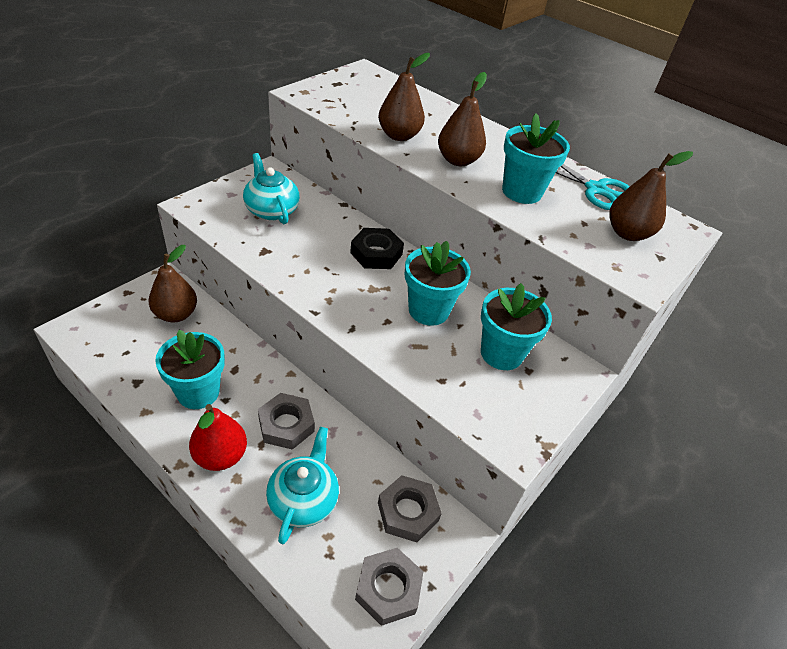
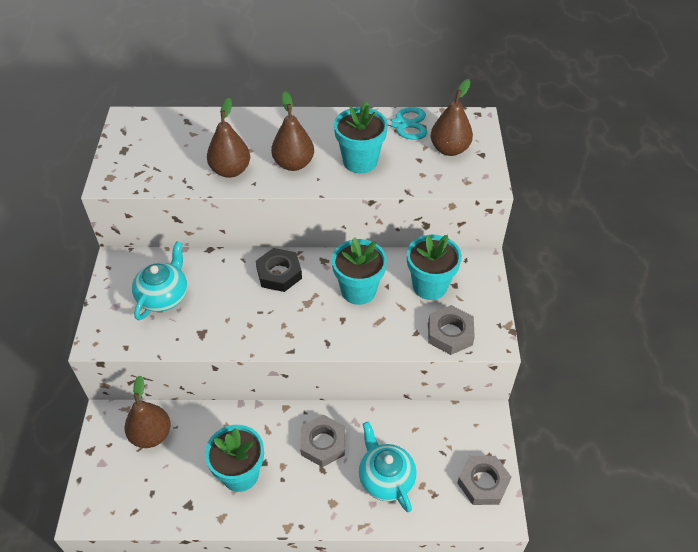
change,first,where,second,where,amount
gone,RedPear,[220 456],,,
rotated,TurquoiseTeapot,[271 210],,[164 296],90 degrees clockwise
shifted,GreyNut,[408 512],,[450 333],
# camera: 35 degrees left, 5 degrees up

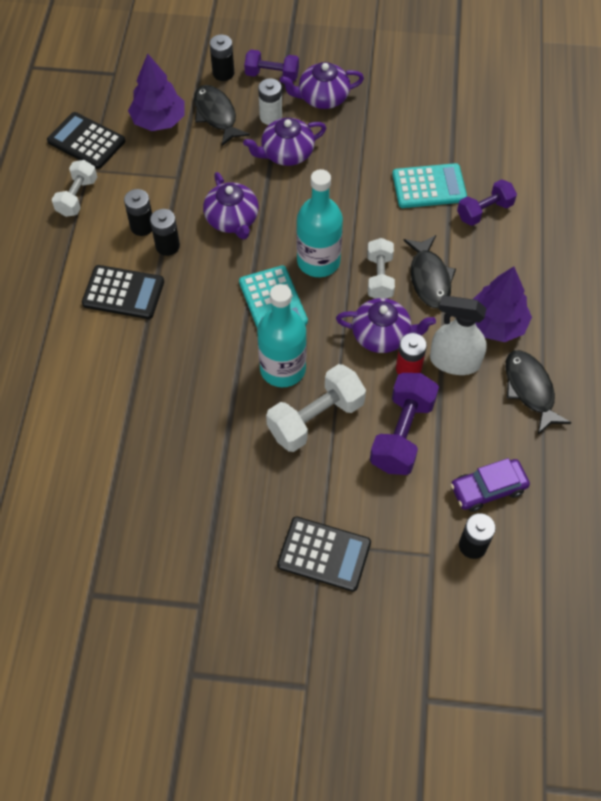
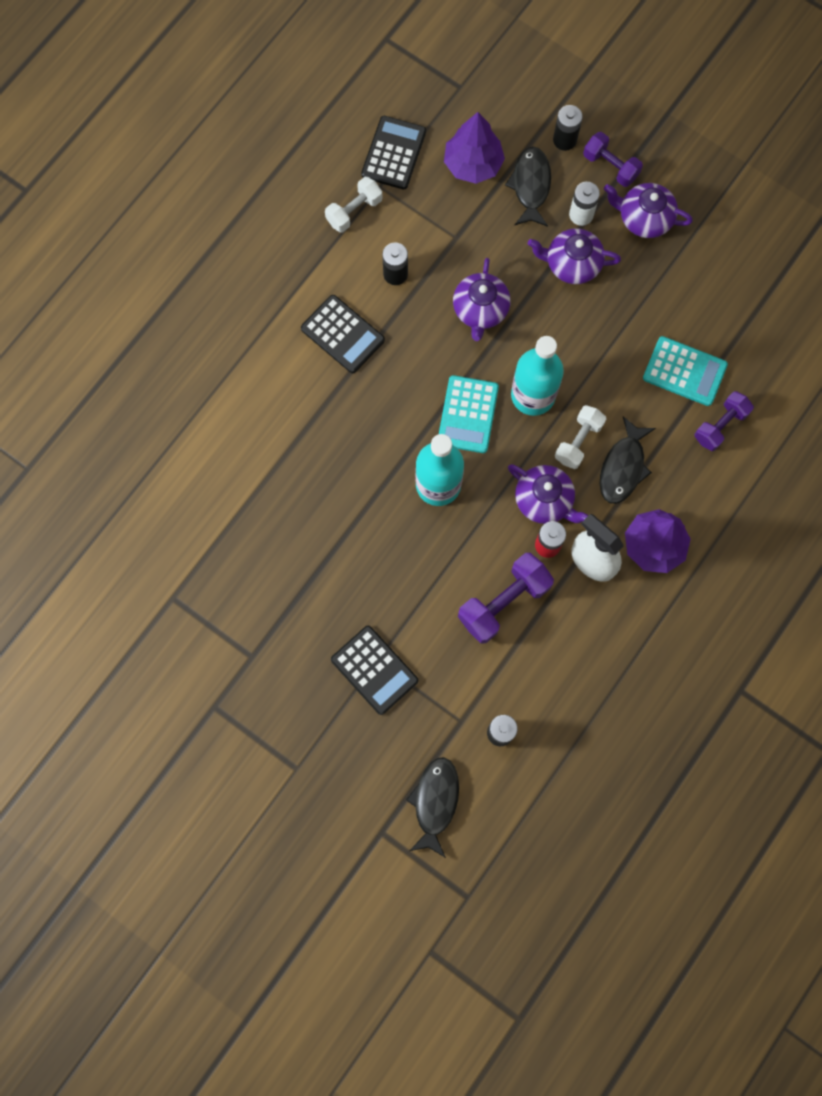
change,first,where,second,where,amount
rotated,BlackCalculator,[86 141],,[394 153],45 degrees clockwise
gone,BlackBattery,[167 246],,,
gone,WhiteDumbbell,[315 418],,,
gone,PurpleCar,[488 489],,,
rotated,PurpleDumbbell,[484 211],,[720 426],45 degrees counterclockwise
shifted,BlackFish,[530 389],,[435 802],
# camera: 30 degrees right, 15 degrees up

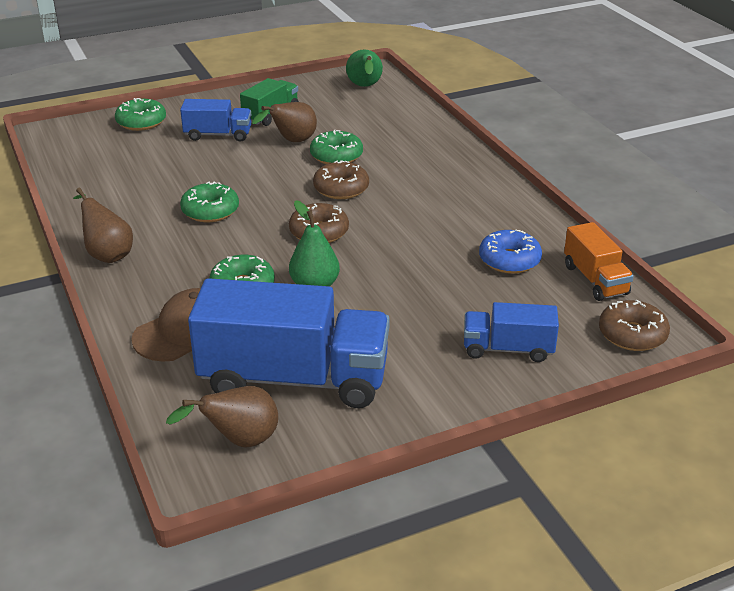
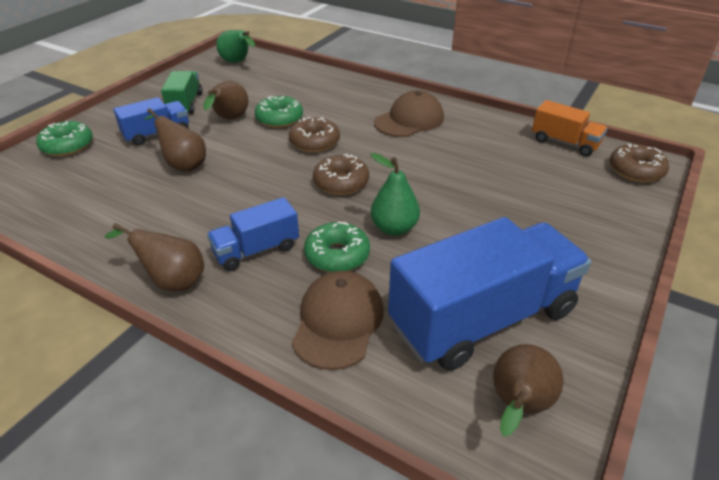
change,first,where,second,where,amount
gone,GreenDonut,[210 211],,,
shifted,BlueTruck,[508 349],,[256 250],
gone,BlueDonut,[509 260],,,
new,,,BrownPear,[183 165],
new,,,BrownCap,[409 120],
# camera: 35 degrees left, 5 degrees up

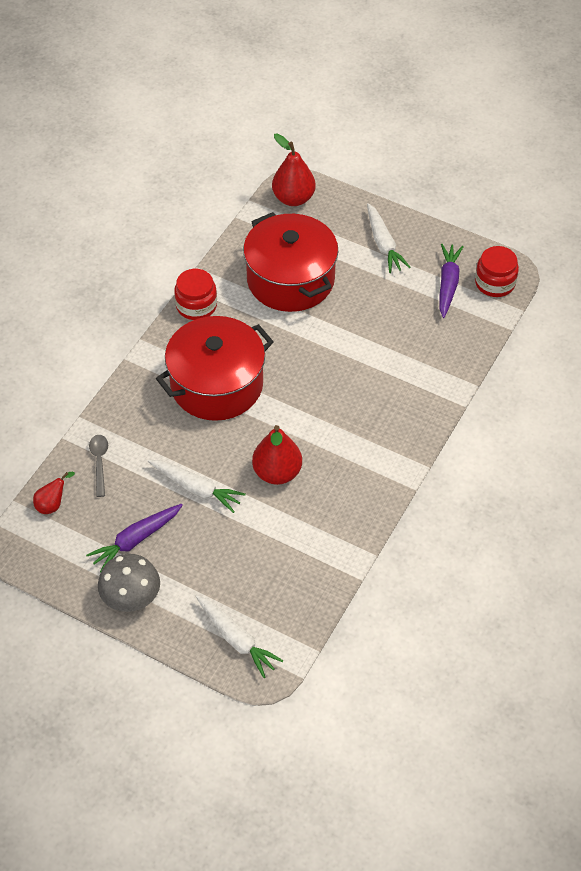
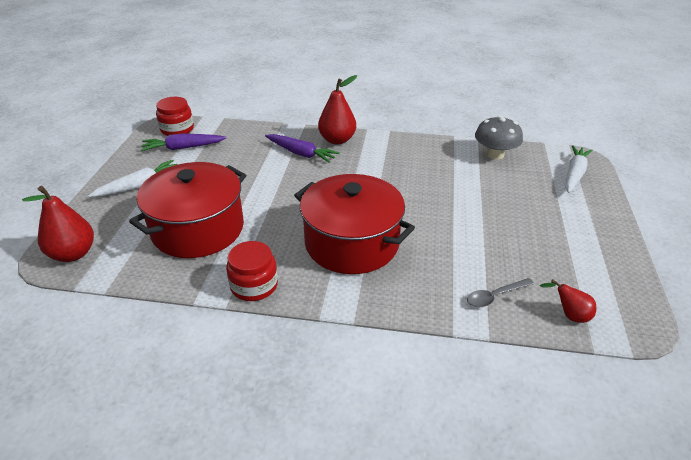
change,first,where,second,where,amount
shifted,PurpleCarrot,[136 540],,[301 153],
shifted,GreyMushroom,[131 597],,[495 154],
gone,WhiteCarrot,[196 488],,,
shifted,RedPear,[277 473],,[337 140],
# camera: 110 degrees left, 15 degrees down

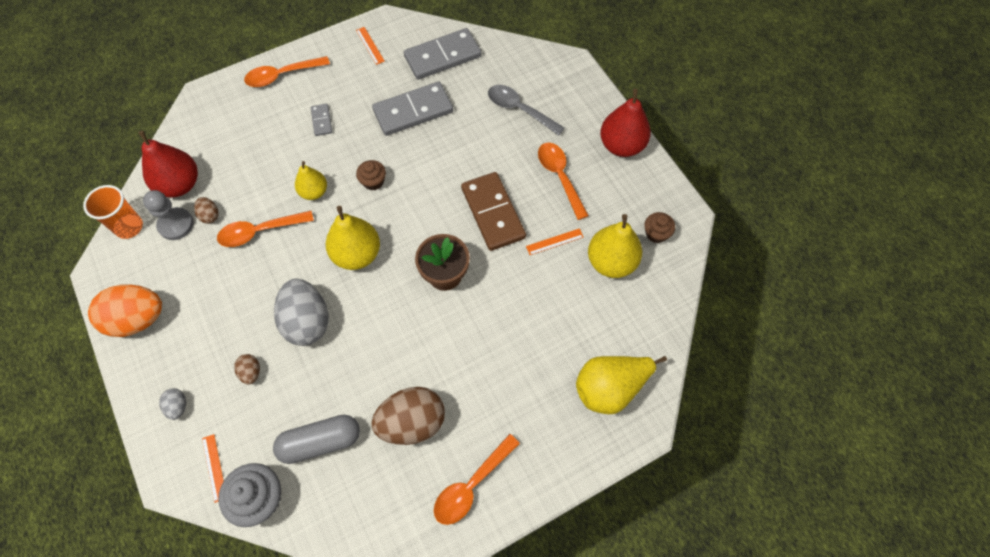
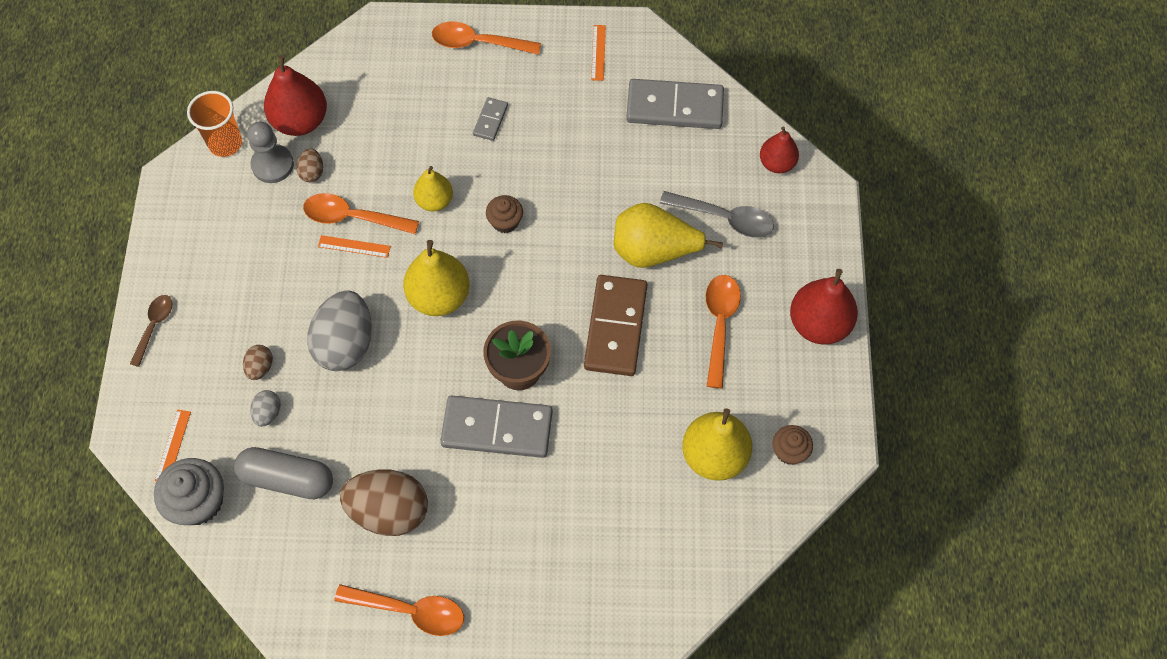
change,first,where,second,where,amount
gone,OrangeEgg,[138 319],,,
shifted,GreyEgg,[178 406],,[268 413],
shifted,GreyDomino,[413 111],,[497 429],
rotated,OrangeSpoon,[471 485],,[410 611],150 degrees counterclockwise
rotated,GreySpoon,[519 109],,[724 218],135 degrees clockwise
shifted,OrangeRuler,[554 242],,[354 246],
shifted,YellowPear,[610 388],,[654 251],
new,,,BrownSpoon,[154 326],
new,,,RedPear,[777 163],
# camera: 30 degrees right, 0 degrees up

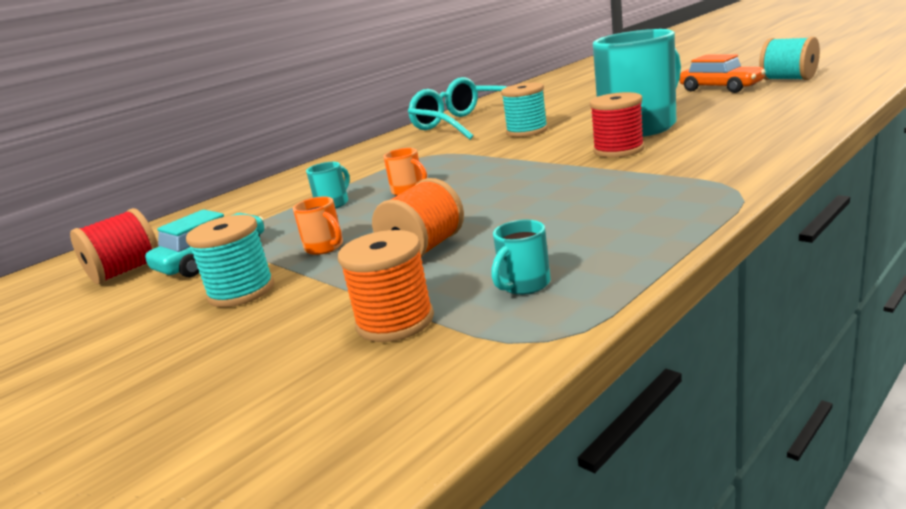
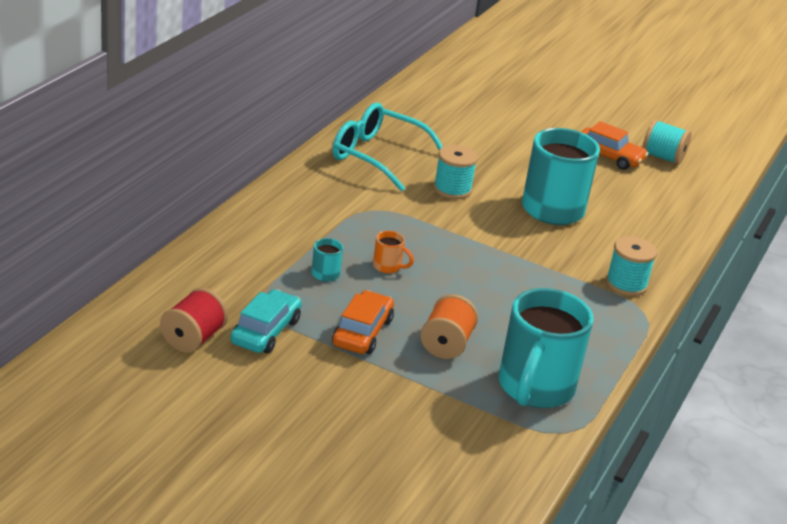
change,first,where,second,where,amount
shifted,TurquoiseSpool,[241 291],,[626 284],
swapped,OrangeMug,[325 248],OrangeCar,[362 332],
gone,OrangeSpool,[395 321],,,
scaled,TurquoiseMug,[523 285],,[534 388],x2.49
gone,RedSpool,[618 150],,,
# camera: 25 degrees left, 10 degrees up

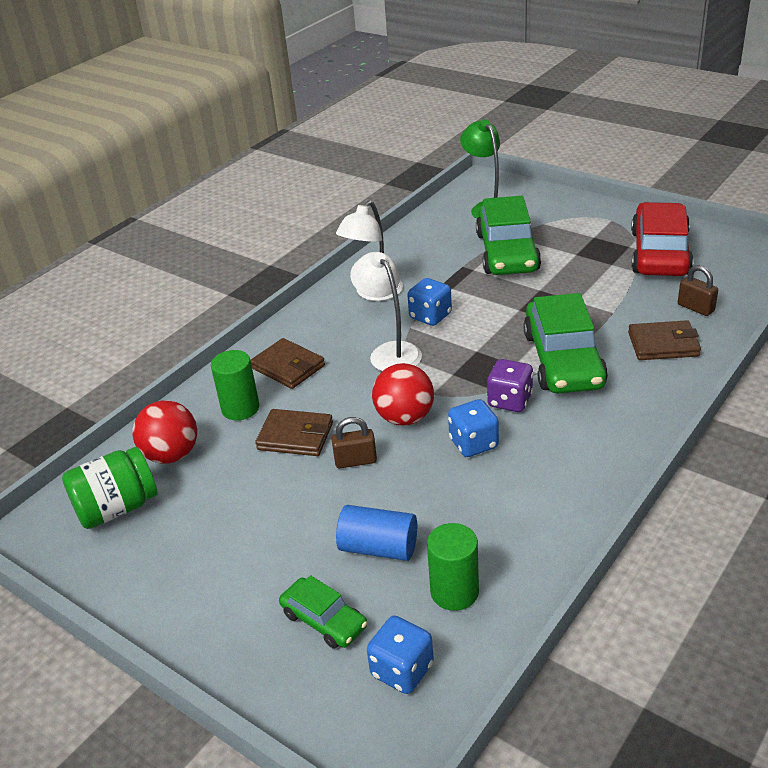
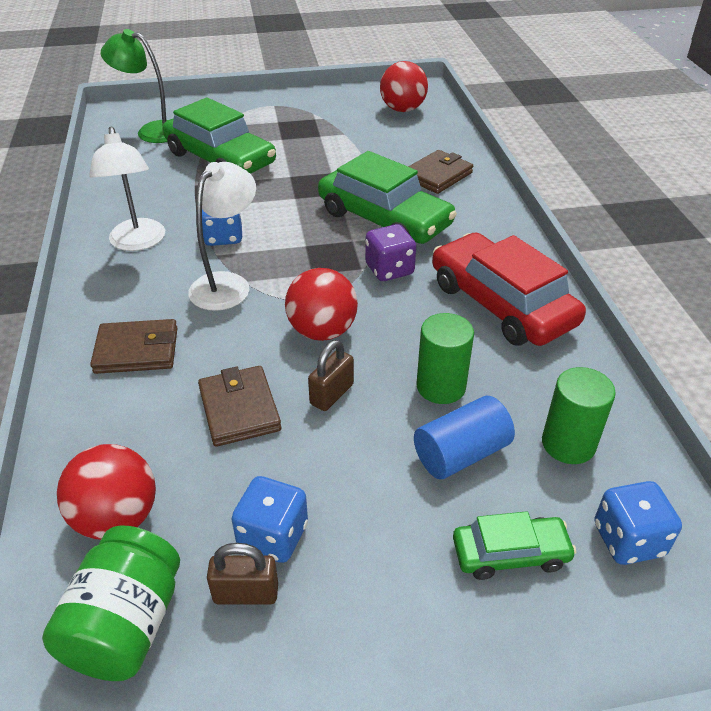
change,first,where,second,where,amount
shifted,GreenCylinder,[240 408],,[441 387],
rotated,BrownWallet,[295 436],,[239 409],75 degrees counterclockwise
rotated,WhiteLamp,[390 352],,[227 284],105 degrees clockwise
shifted,BlueDice,[473 443],,[273 536],
shifted,RedCar,[659 253],,[501 304],
shifted,BrownPadlock,[695 308],,[246 593],
new,,,RedBall,[402 109],
# camera: 50 degrees left, 5 degrees up

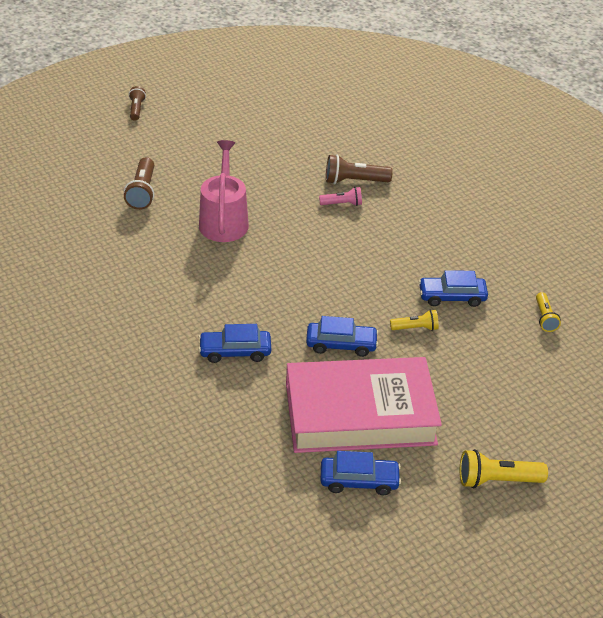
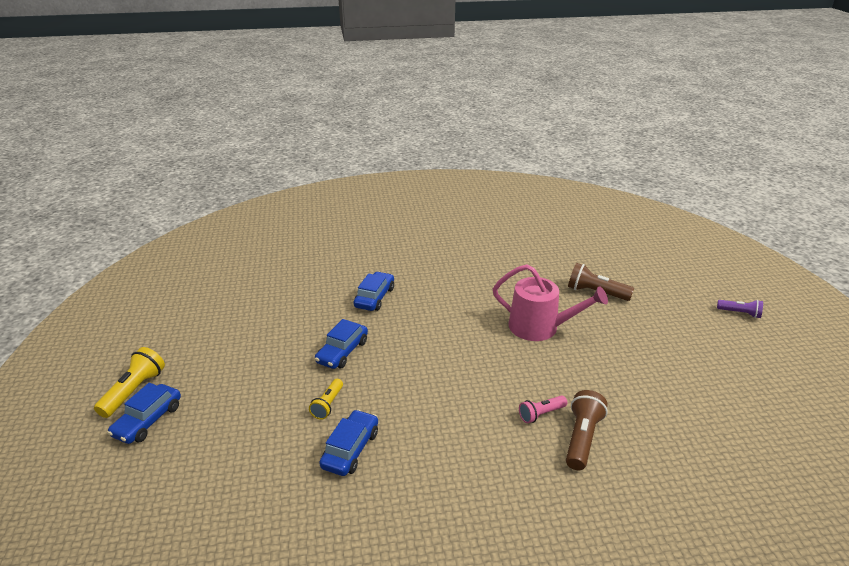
change,first,where,second,where,amount
repainted,BrownFlashlight,[136 109],PurpleFlashlight,[740 313],
gone,PinkBook,[360 414],,,
rotated,PinkFlashlight,[342 204],,[541 414],45 degrees clockwise
shifted,BlueCar,[359 481],,[148 420],
gone,YellowFlashlight,[544 318],,,
# camera: 115 degrees right, 10 degrees down

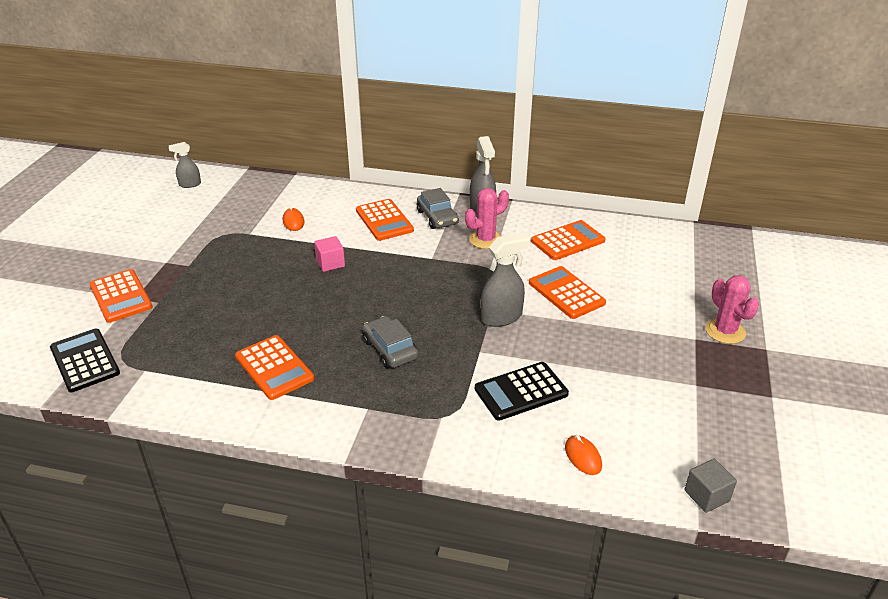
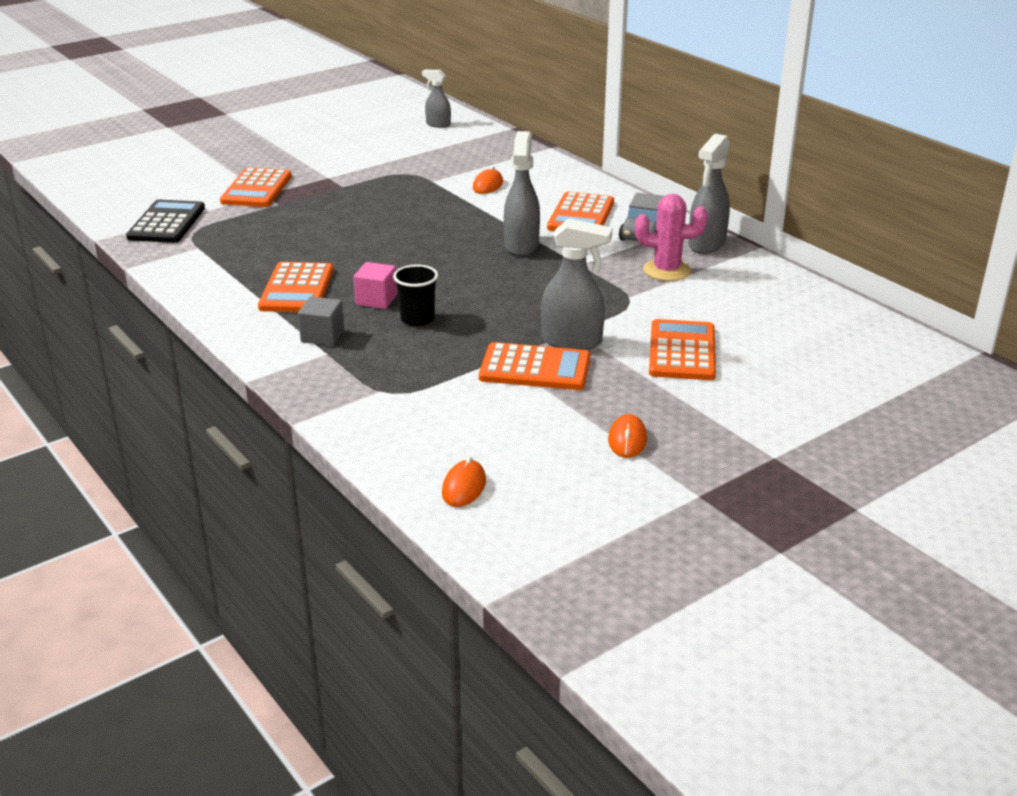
change,first,where,second,where,amount
shifted,PinkCube,[330 263],,[376 300],
swapped,GreyCar,[390 349],BlackCup,[417 319],
gone,BlackCalculator,[521 392],,,
shifted,OrangeCalculator,[567 241],,[535 368],
shifted,GreyCube,[706 496],,[322 336],
gone,PinkCactus,[725 331],,,
new,,,GreySprayBottle,[521 245],
new,,,OrangeMouse,[627 440],
# camera: 40 degrees right, 5 degrees down

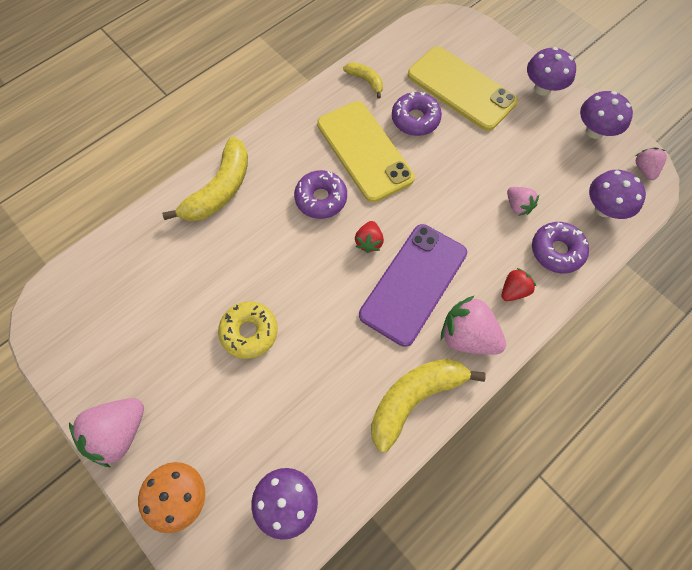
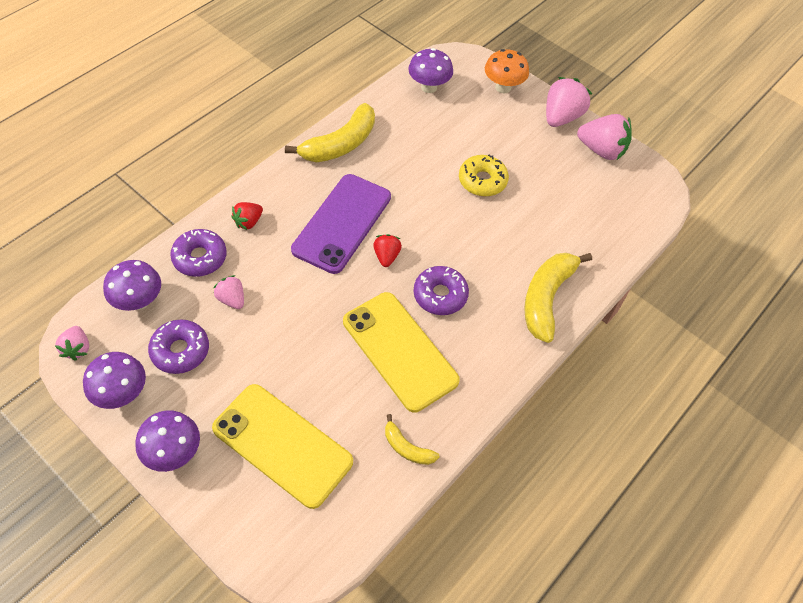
change,first,where,second,where,amount
shifted,PurpleDonut,[415 119],,[180 351],
shifted,PinkStrawberry,[467 336],,[601 150],
# camera: 170 degrees right, 10 degrees down

